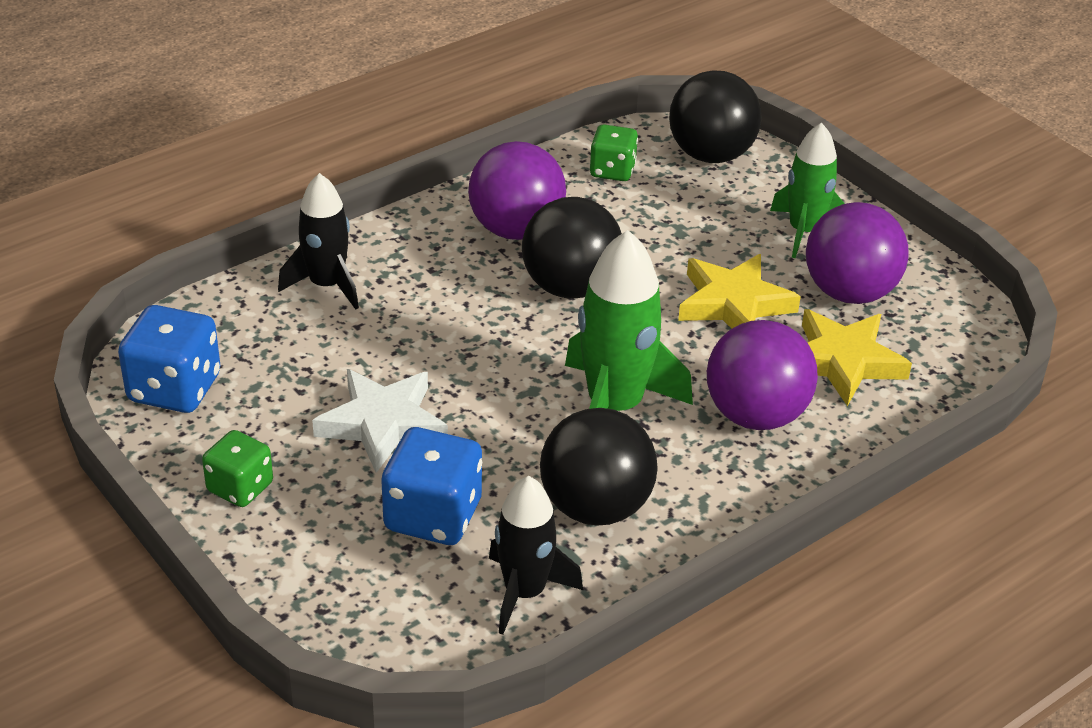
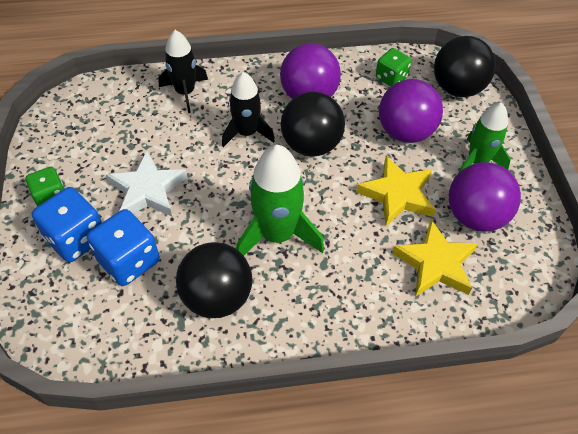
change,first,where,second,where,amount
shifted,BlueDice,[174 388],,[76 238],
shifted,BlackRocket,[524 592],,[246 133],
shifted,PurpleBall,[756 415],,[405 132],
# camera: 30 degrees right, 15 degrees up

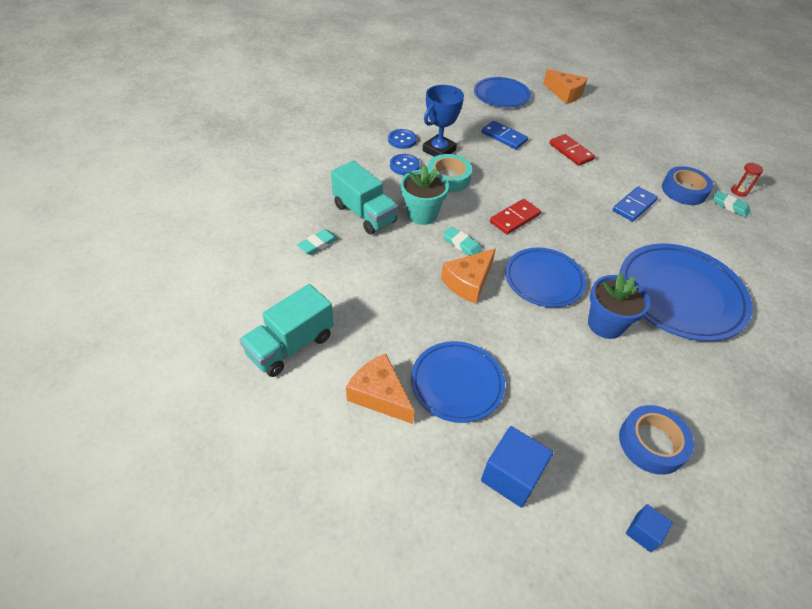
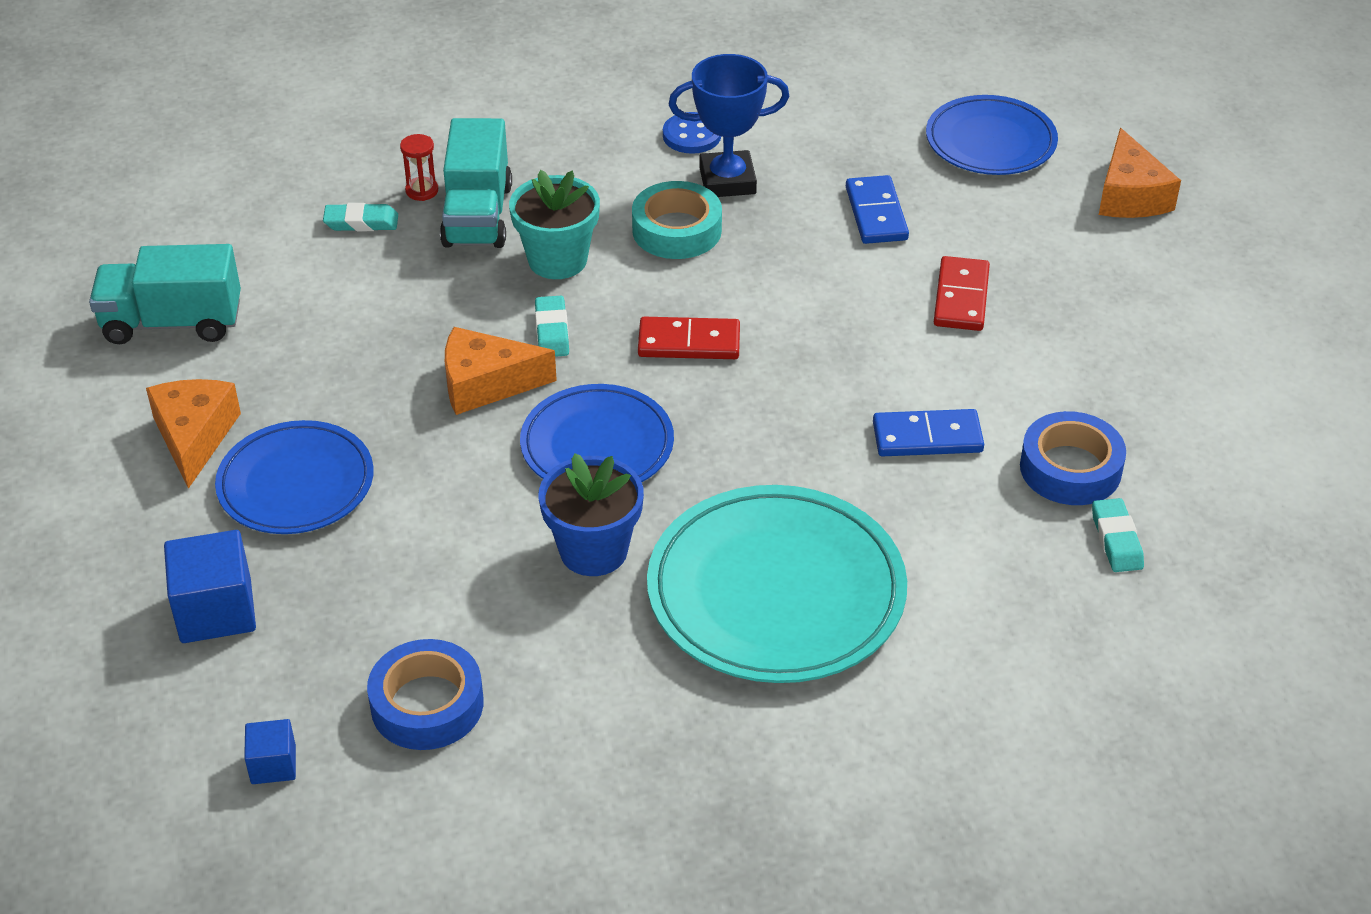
change,first,where,second,where,amount
gone,BlueButton,[404 166],,,
repainted,BluePlate,[680 295],TurquoisePlate,[776 592],
shifted,RedHourglass,[739 191],,[422 191],
# camera: 45 degrees right, 5 degrees down

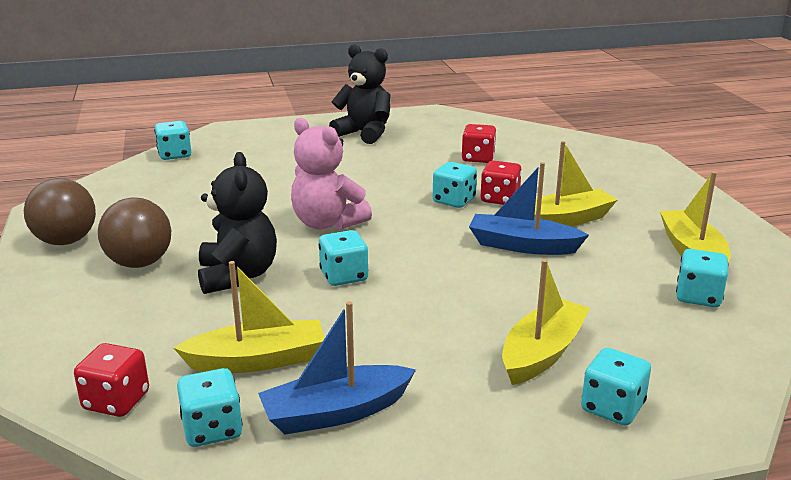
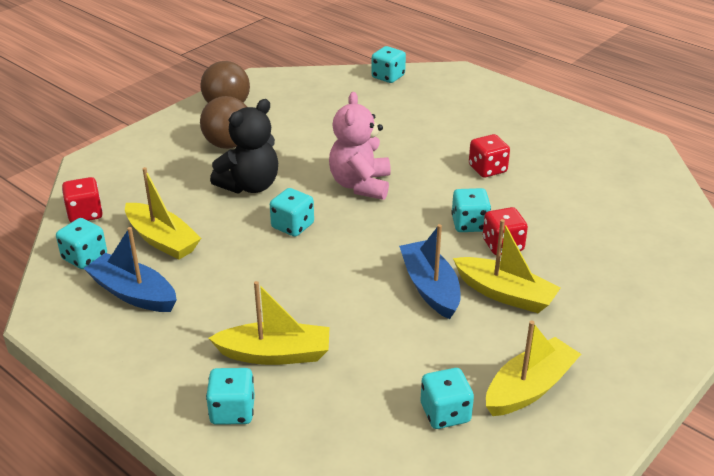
change,first,where,second,where,amount
gone,BlackTeddyBear,[364 133],,,
shifted,RedDice,[478 158],,[487 169],
# camera: 55 degrees right, 10 degrees up

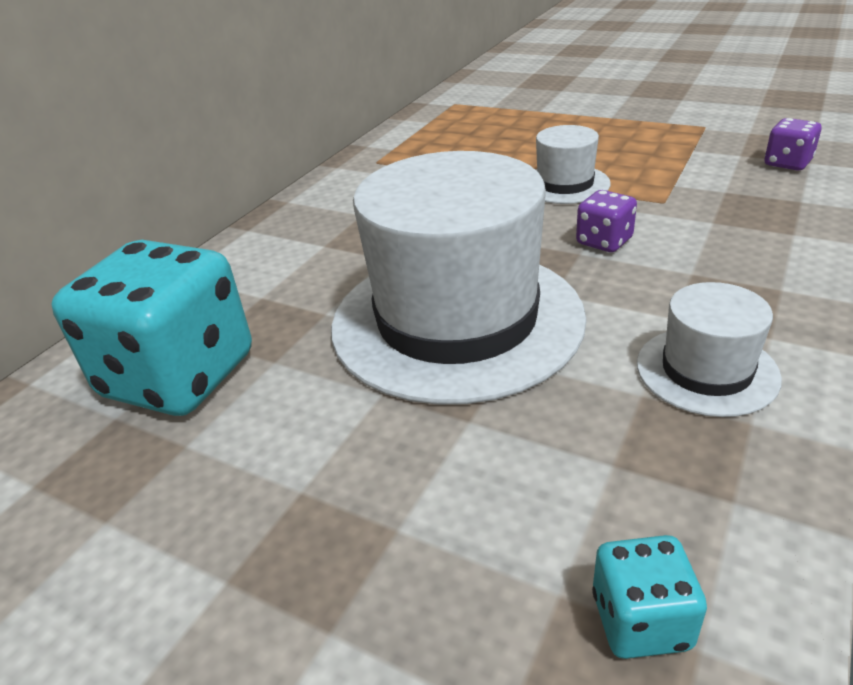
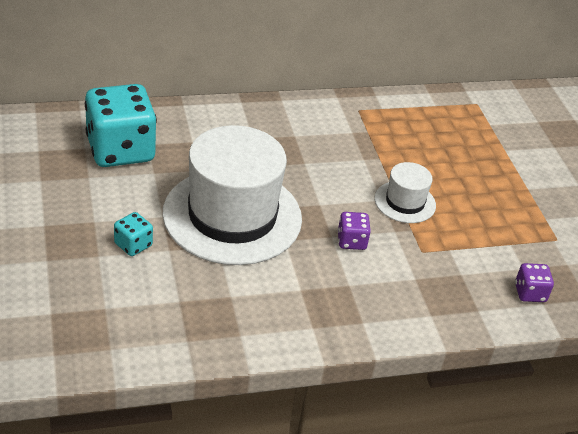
change,first,where,second,where,amount
shifted,TurquoiseDice,[640 620],,[133 245],
gone,WhiteHat,[706 370],,,
# camera: 40 degrees right, 5 degrees up

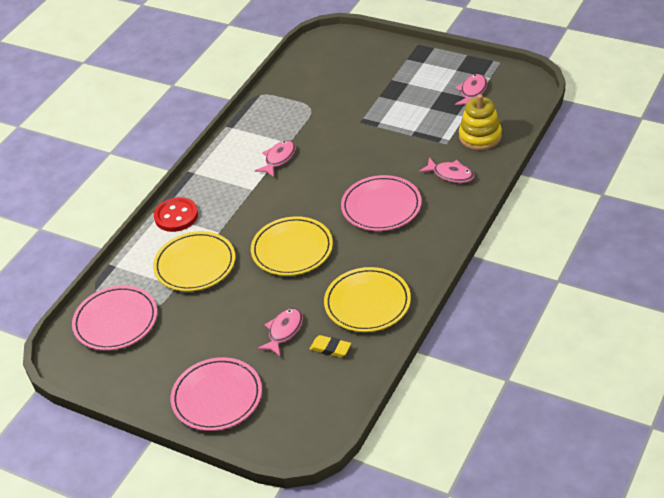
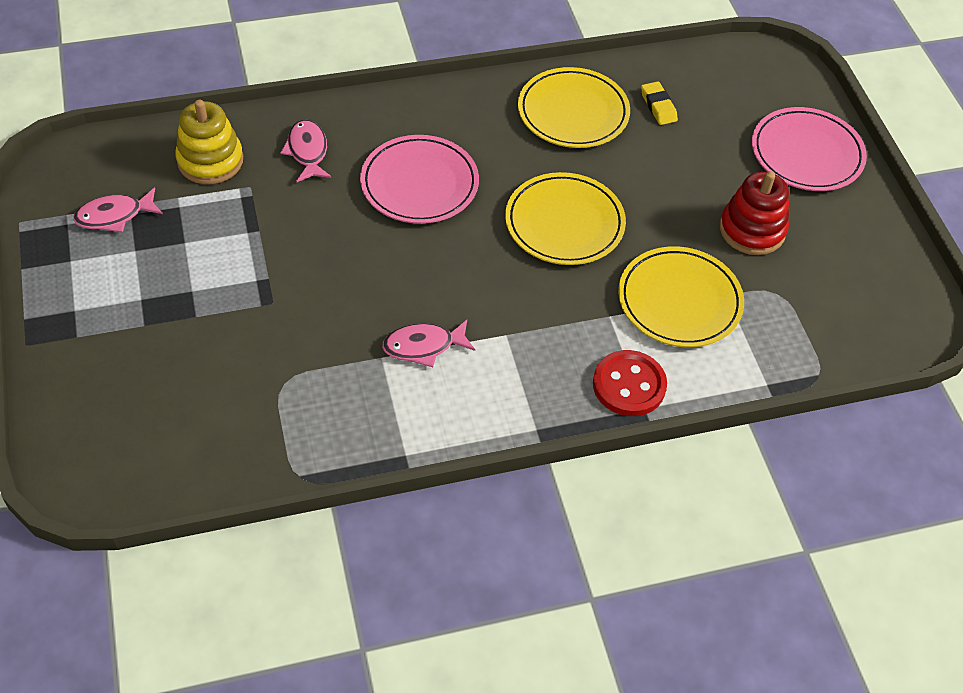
change,first,where,second,where,amount
gone,PinkPlate,[116 321],,,
gone,PinkFish,[284 331],,,
new,,,RedStackingToy,[752 230],
# camera: 140 degrees left, 10 degrees up

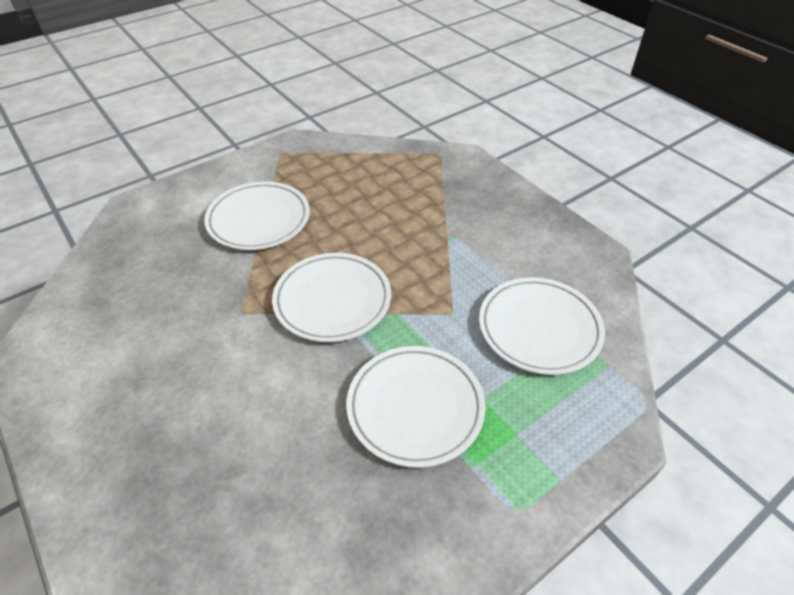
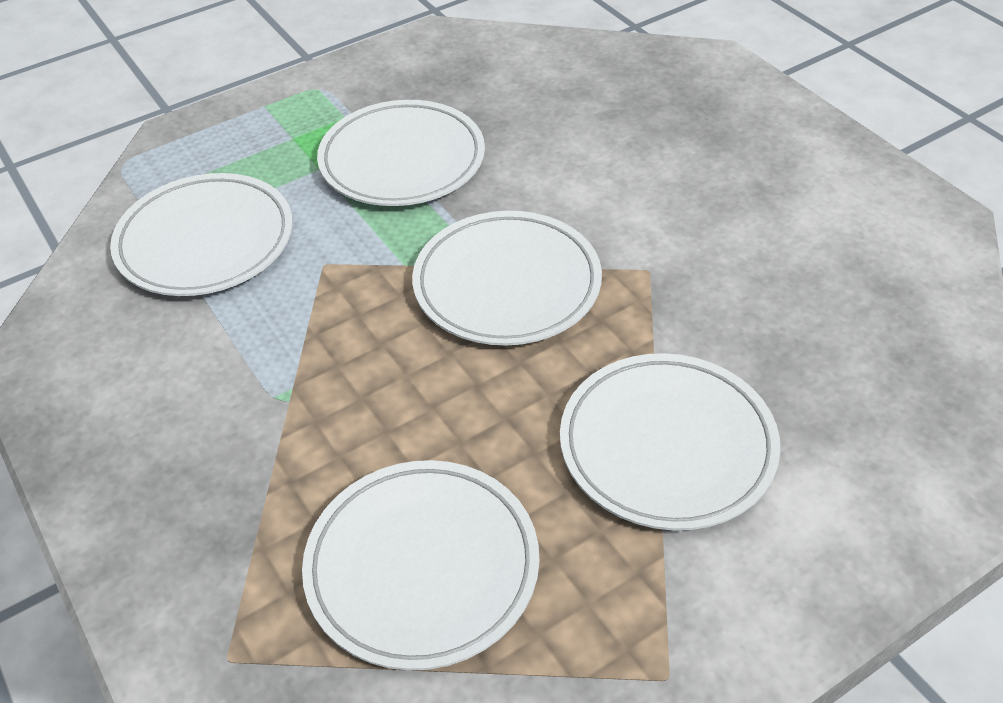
change,first,where,second,where,amount
new,,,WhitePlate,[422 567],
# camera: 175 degrees left, 0 degrees up

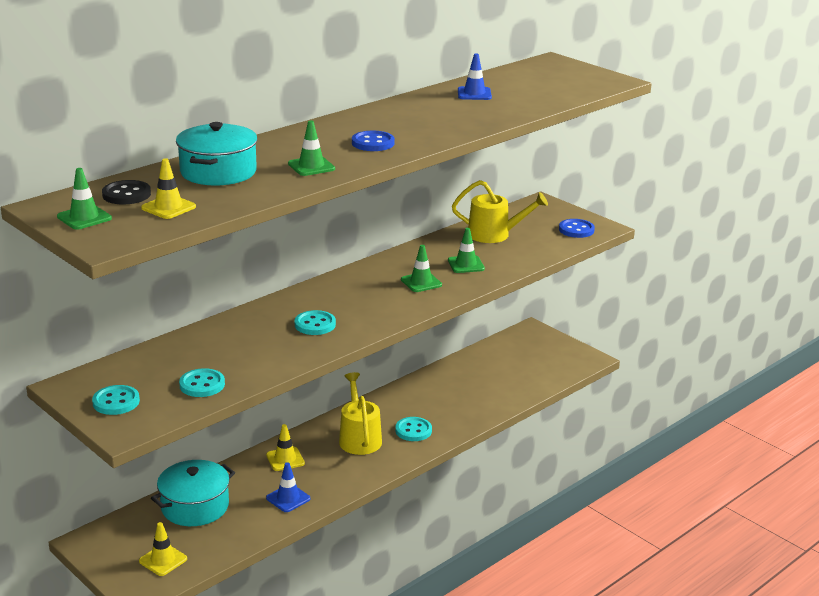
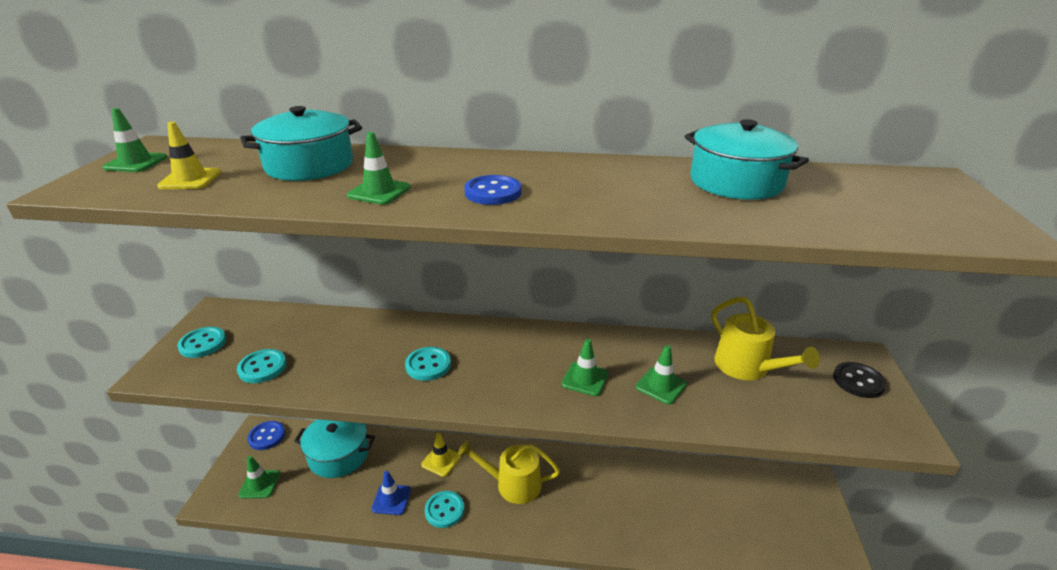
change,first,where,second,where,amount
shifted,BlackButton,[126 194],,[858 381],
repainted,YellowTrafficCone,[163 560],GreenTrafficCone,[259 484],
rotated,YellowWateringCan,[359 438],,[513 484],120 degrees counterclockwise
shifted,TurquoiseButton,[413 430],,[444 510],
swapped,BlueTrafficCone,[474 94],TurquoisePot,[736 182],
shifted,BlueButton,[576 230],,[267 436],
# camera: 50 degrees right, 5 degrees up

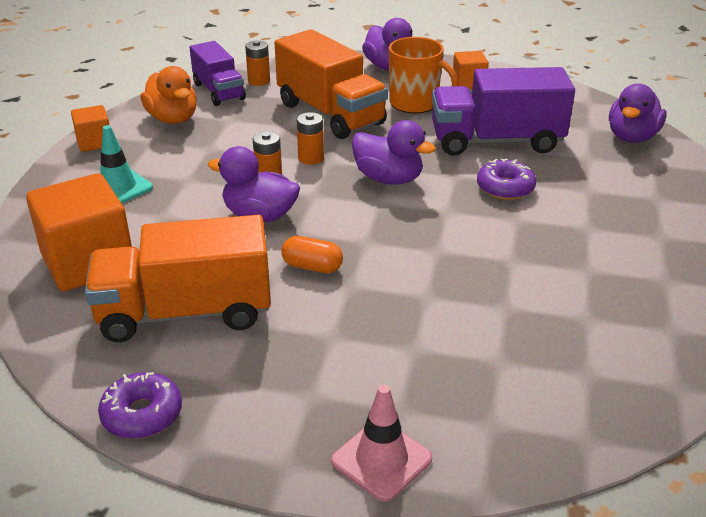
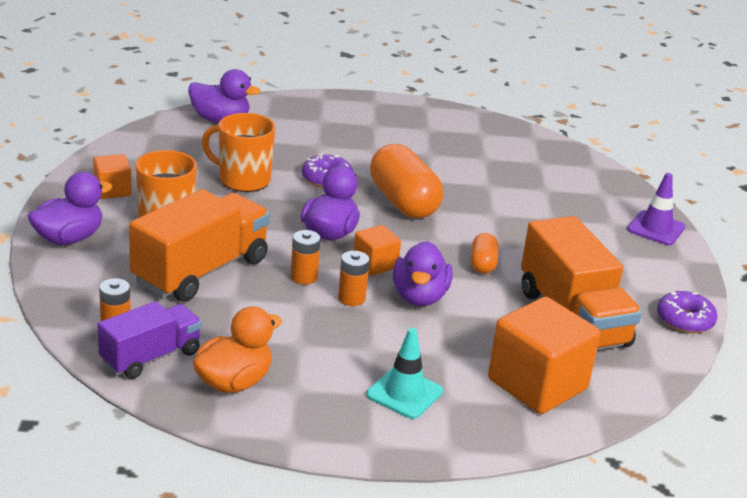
change,first,where,second,where,amount
shifted,OrangeCube,[94 142],,[375 264],
repainted,PinkTrafficCone,[381 460],PurpleTrafficCone,[656 228],
swapped,PurpleTruck,[496 141],OrangeMug,[243 180],
new,,,OrangeCapsule,[403 202],
# camera: 105 degrees left, 5 degrees down

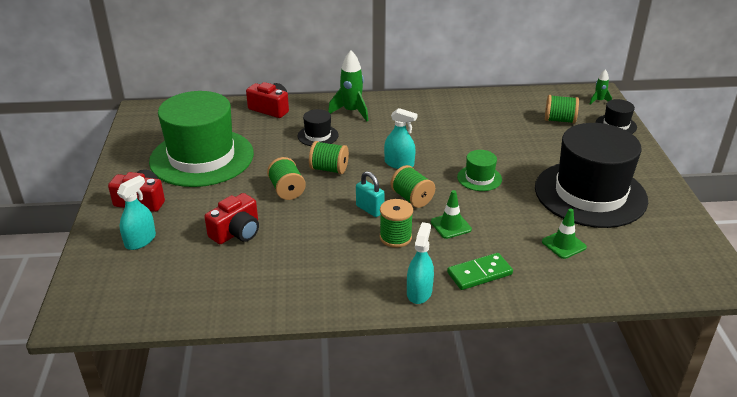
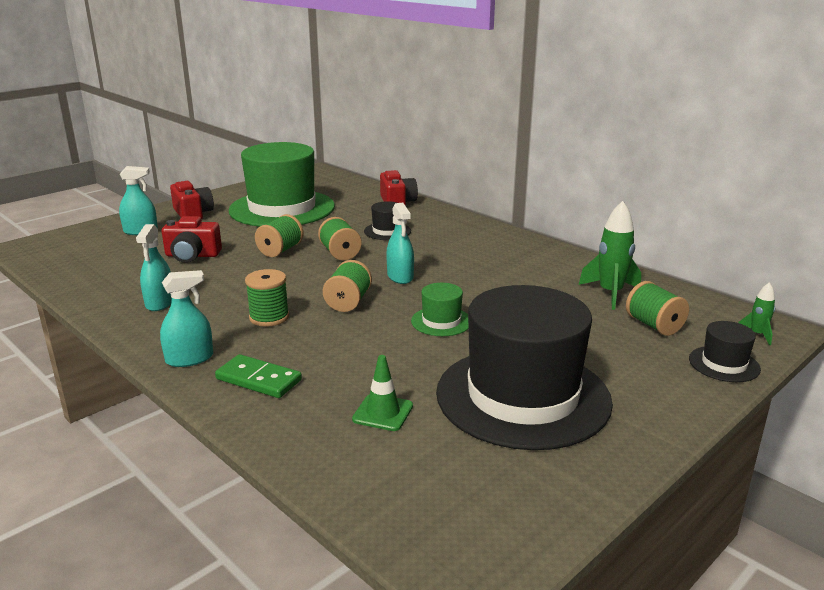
change,first,where,second,where,amount
shifted,GreenRocket,[351 112],,[610 293],
gone,TurquoisePadlock,[370 209],,,
gone,GreenTrafficCone,[450 225],,,
new,,,TurquoiseSprayBottle,[160 302],
# camera: 50 degrees right, 10 degrees down

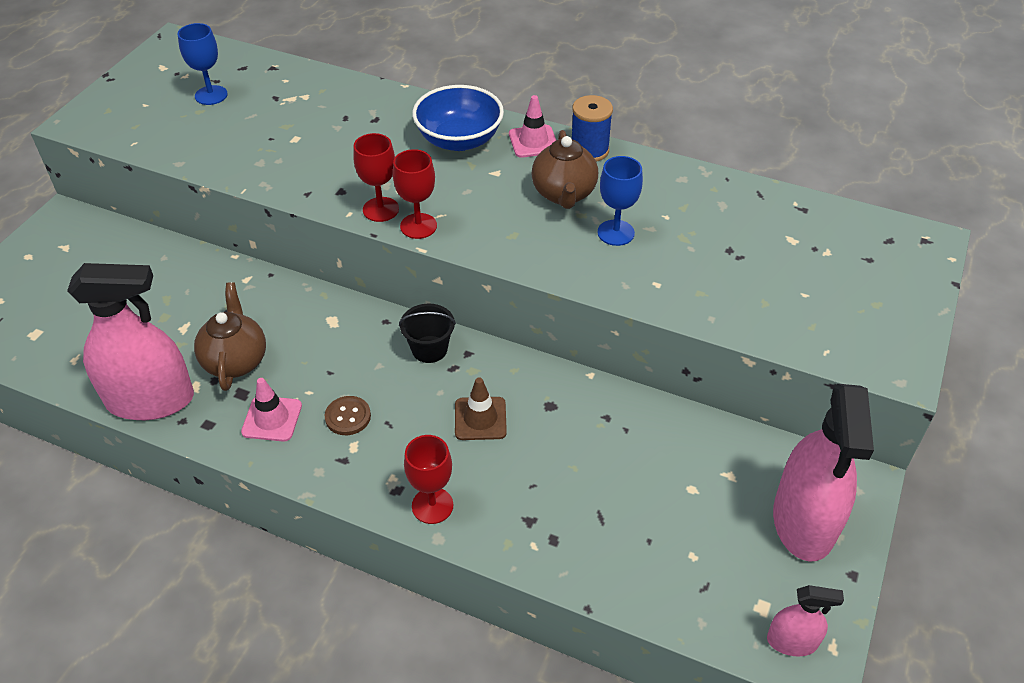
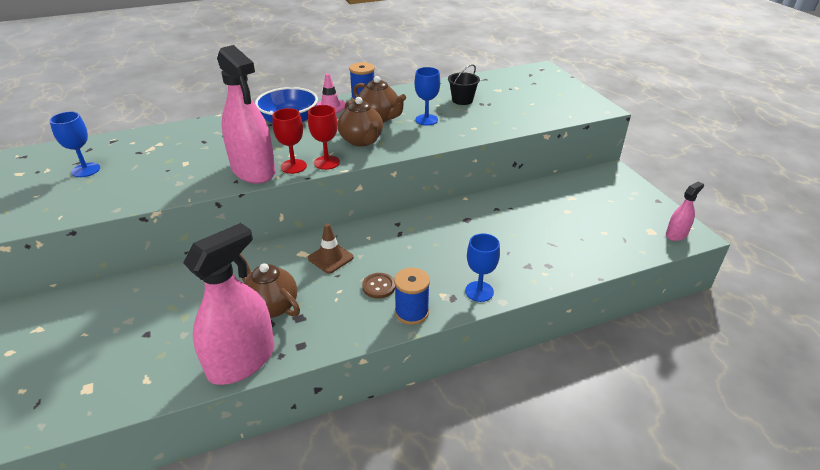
change,first,where,second,where,amount
gone,PinkTrafficCone,[272 419],,,
shifted,BlackBucket,[429 349],,[462 100],
repainted,RedGoblet,[432 505],BlueGoblet,[479 291],
shifted,BrownTrafficCone,[480 418],,[330 258],
shifted,PinkSprayBottle,[804 521],,[253 170],
new,,,BrownTeapot,[361 141],
new,,,BlueSpool,[411 312],
# camera: 45 degrees left, 10 degrees down

